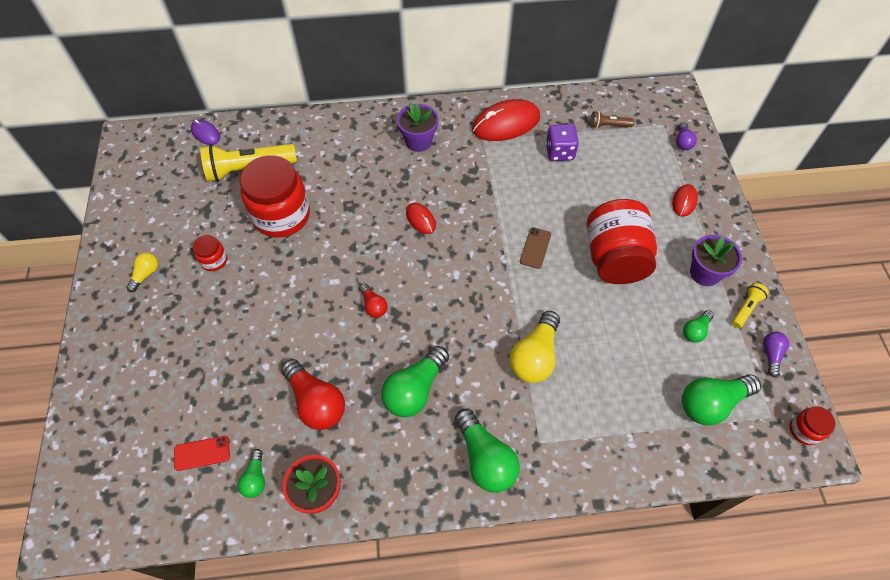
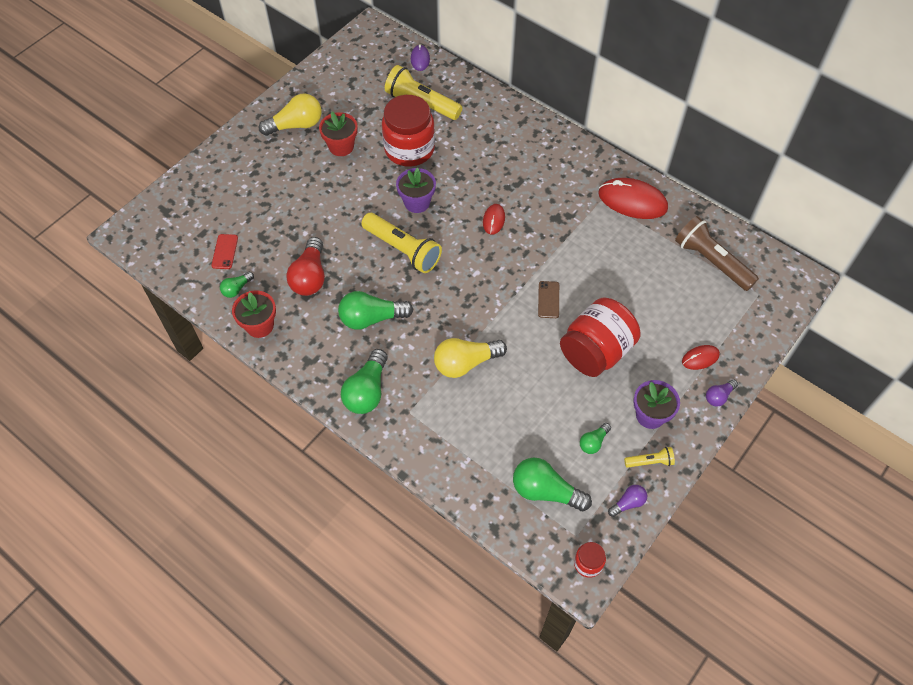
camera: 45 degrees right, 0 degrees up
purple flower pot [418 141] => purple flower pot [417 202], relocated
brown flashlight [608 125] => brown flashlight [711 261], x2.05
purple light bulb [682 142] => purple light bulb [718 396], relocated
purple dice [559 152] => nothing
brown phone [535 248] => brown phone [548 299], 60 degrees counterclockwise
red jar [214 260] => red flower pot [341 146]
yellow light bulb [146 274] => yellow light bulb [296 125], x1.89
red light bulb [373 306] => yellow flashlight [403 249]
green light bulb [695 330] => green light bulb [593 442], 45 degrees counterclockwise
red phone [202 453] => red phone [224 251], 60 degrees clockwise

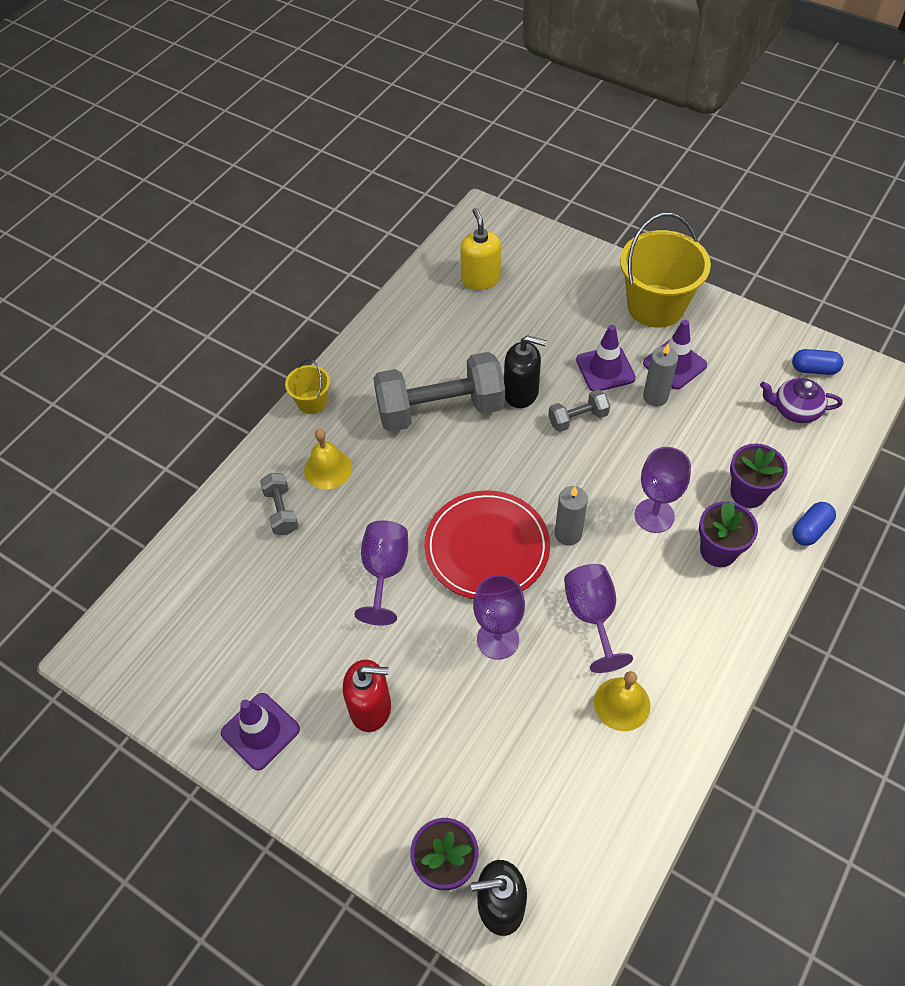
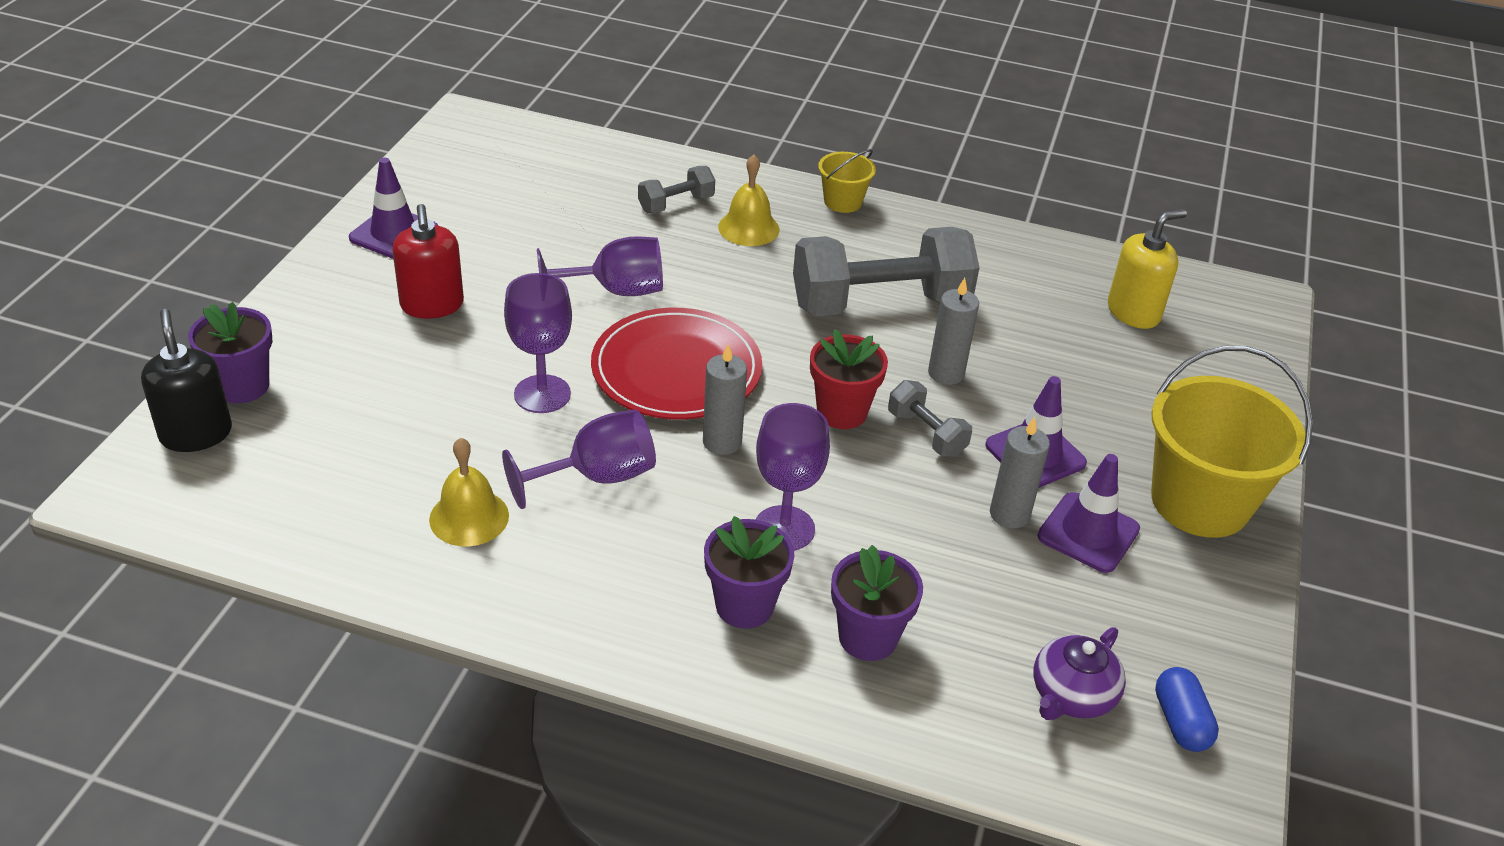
camera: 70 degrees right, 15 degrees down
black soap dispenser [521 393] => grey candle [946 373]
grey dumbbell [440 410] => grey dumbbell [880 304], 75 degrees counterclockwise
purple teapot [795 410] => purple teapot [1071 696], 135 degrees counterclockwise
blue capsule [810 530] => nothing
nothing => red flower pot [841 412]

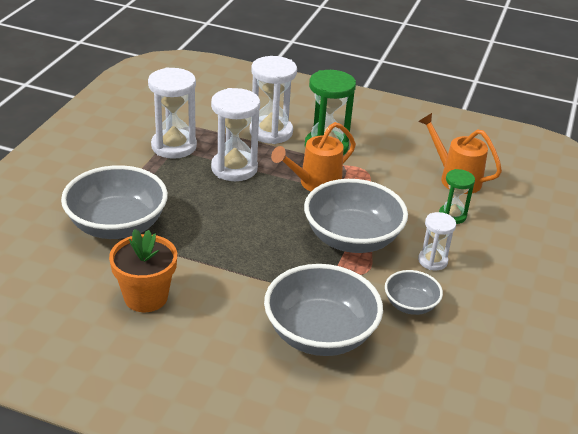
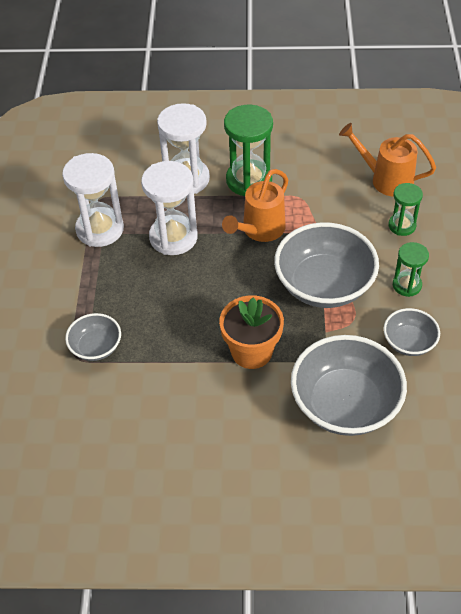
camera: 15 degrees left, 15 degrees up
grey bowl [117 225] => grey bowl [96 347], x0.52
white hourglass [432 261] => green hourglass [407 285]
orange flower pot [146 297] => orange flower pot [251 352], relocated

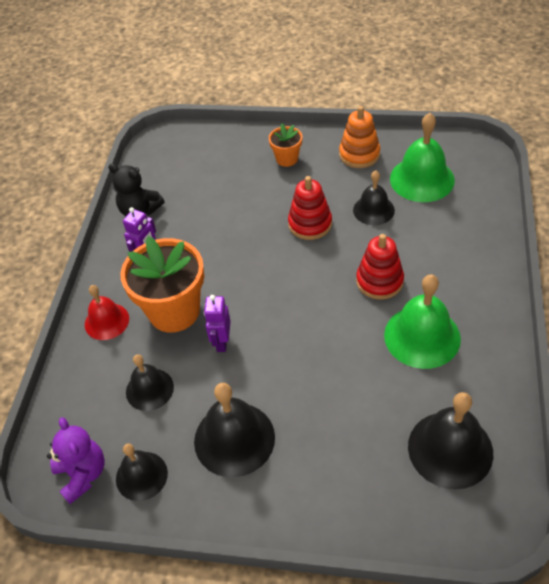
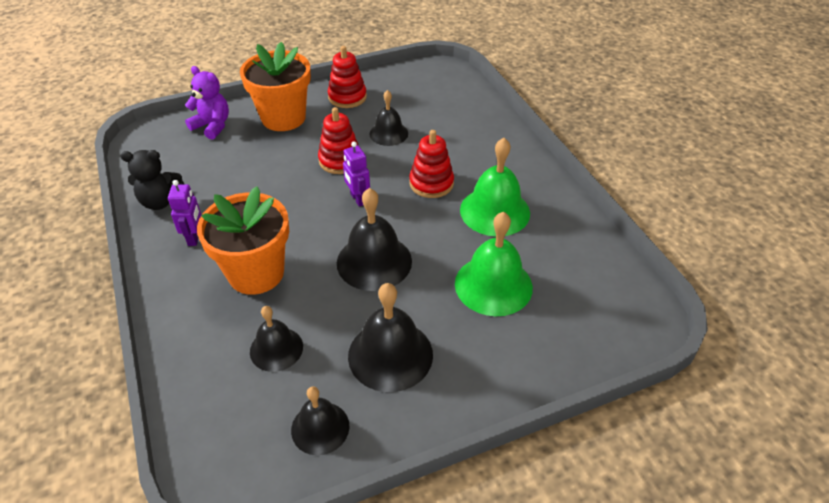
camera: 35 degrees left, 5 degrees down
orange stacking toy [359 154] => red stacking toy [347 97]
green bell [422 179] => green bell [493 285], relocated
orange flower pot [287 159] => orange flower pot [283 118], x2.01
red bell [106 321] => nothing
purple robot [222 342] => purple robot [358 199], relocated
black bell [450 449] => black bell [374 261], relocated
purple teddy bear [82 474] => purple teddy bear [212 126], relocated

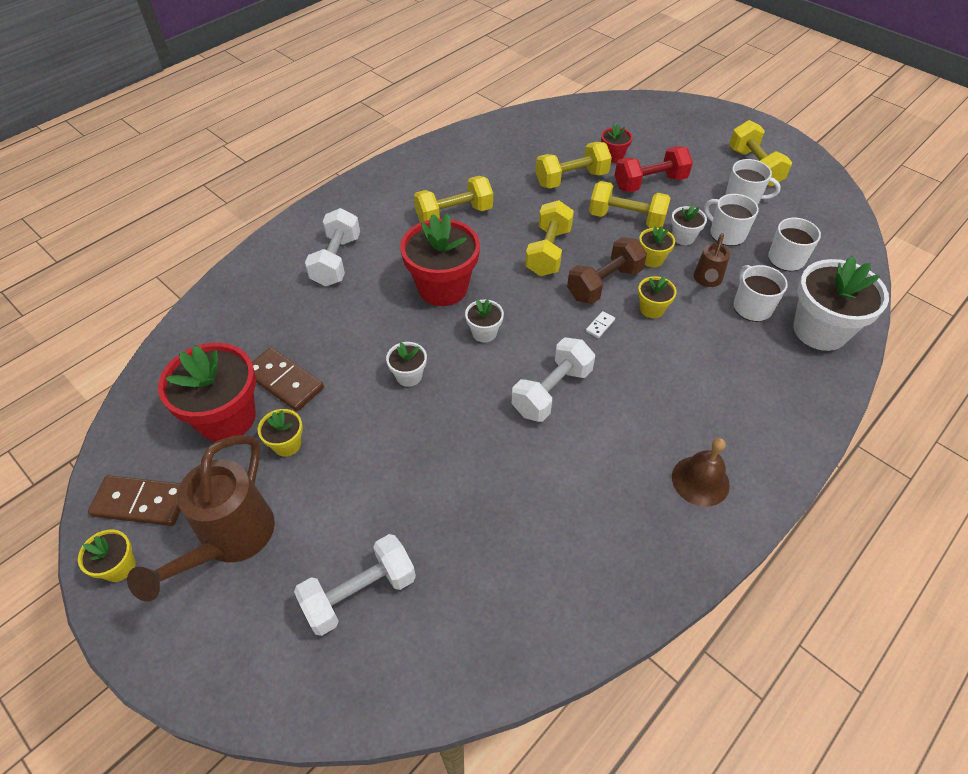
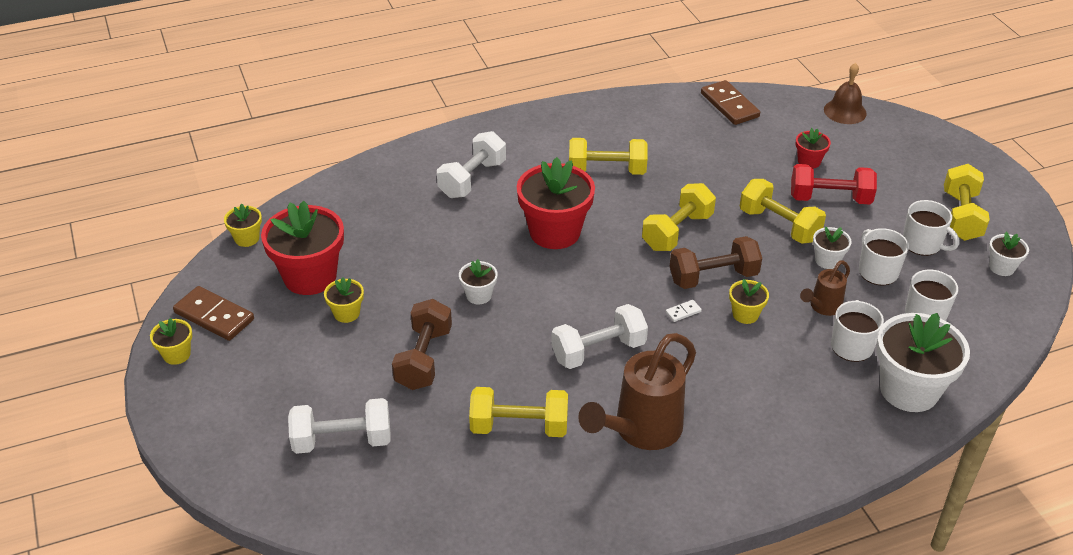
camera: 25 degrees right, 10 degrees down
yellow dumbbell [571 179] => yellow dumbbell [519 427], relocated
yellow flower pot [652 259] => yellow flower pot [247 238], relocated
white flower pot [484 333] => white flower pot [1001 267], relocated
brown domino [284 381] => brown domino [729 105], relocated
brown watering can [230 541] => brown watering can [640 431], relocated
brown bell [700 480] => brown bell [845 111], relocated
nothing => brown dumbbell [424 359]

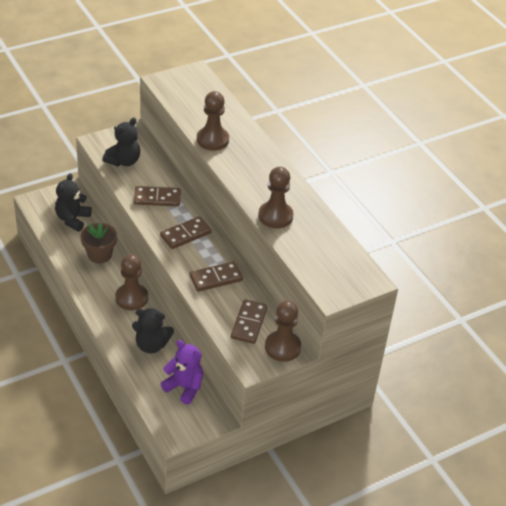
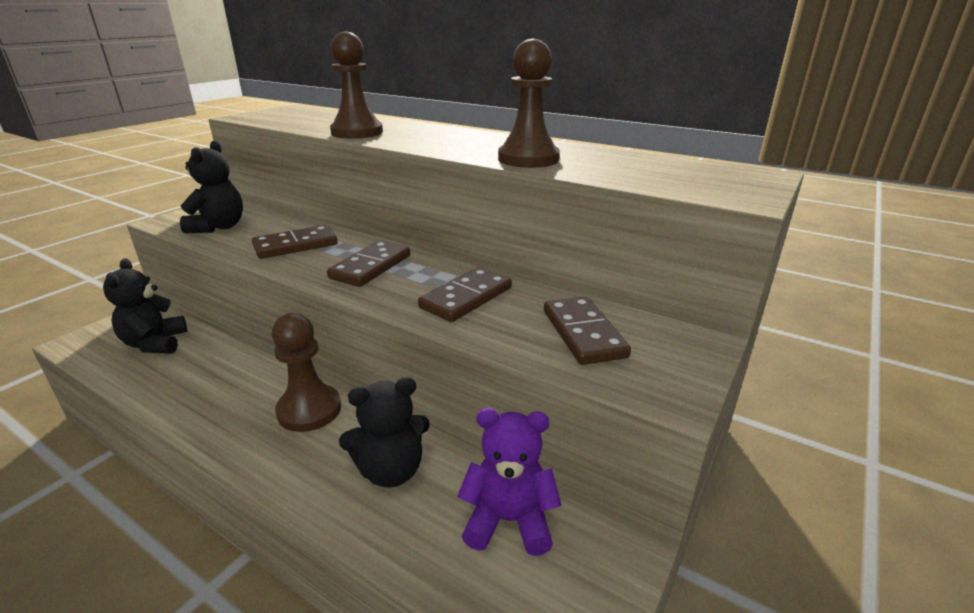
camera: 25 degrees left, 15 degrees down
brown flower pot [99 255] => nothing
brown pawn [282 347] => nothing

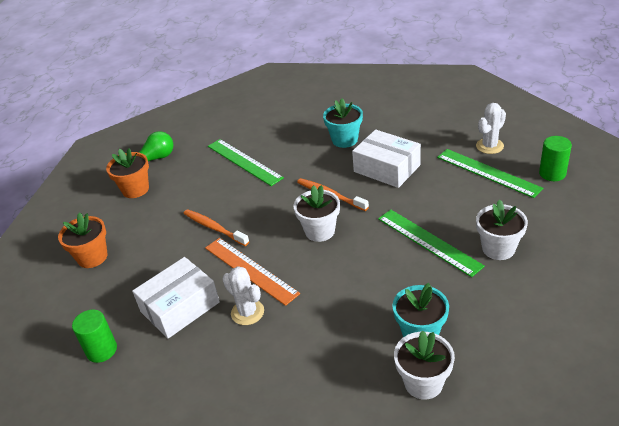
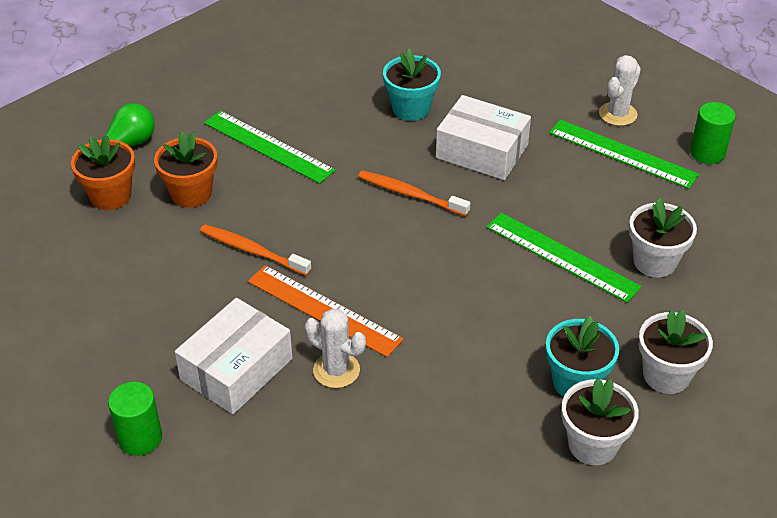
camera: 15 degrees left, 5 degrees up
white flower pot [320 231] => white flower pot [666 375], relocated
orange flower pot [92 257] => orange flower pot [191 193], relocated

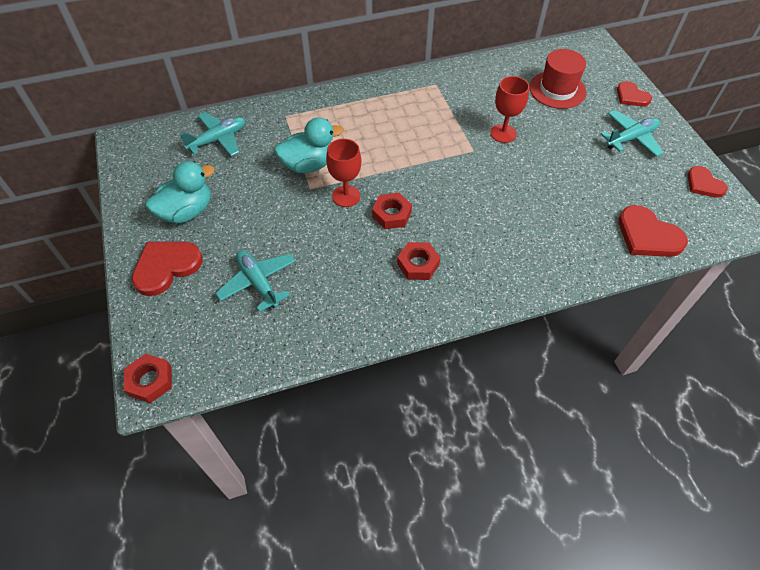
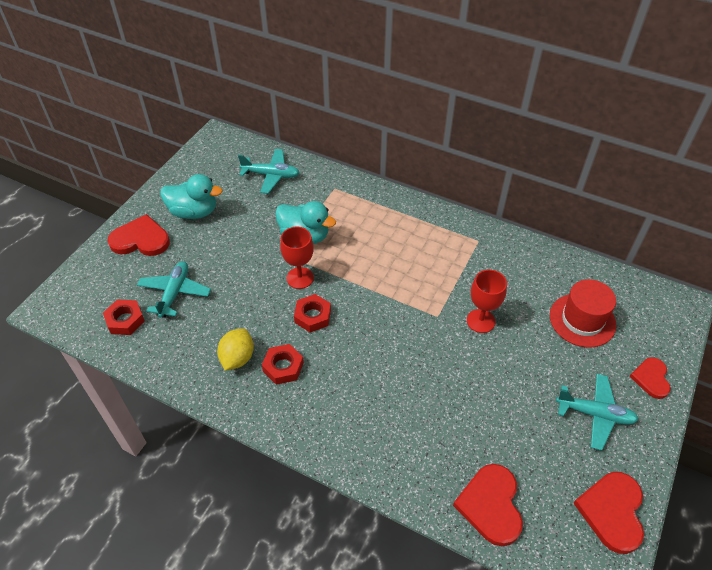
camera: 45 degrees right, 5 degrees down
red heart [704 184] => red heart [612 511], x1.57
red nut [150 381] => red nut [125 320], relocated
nothing => yellow lemon [237 358]

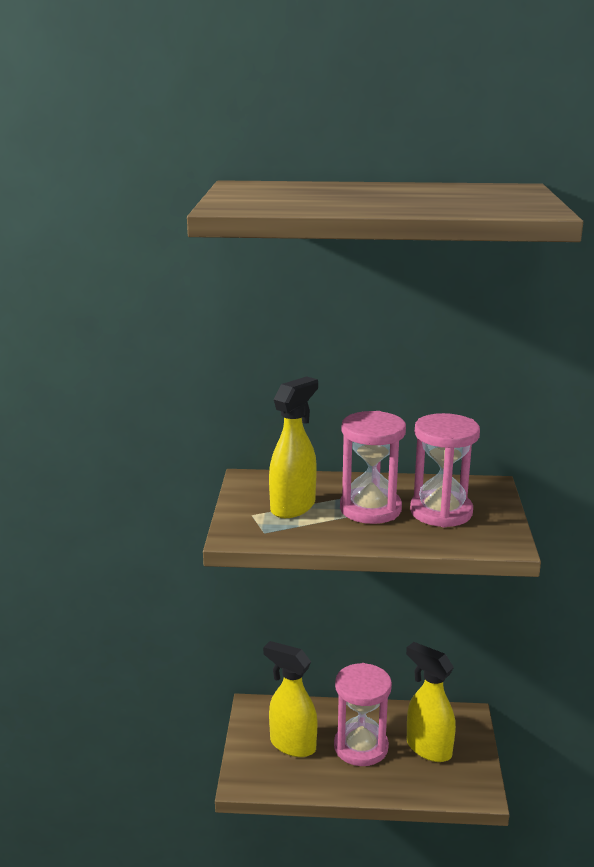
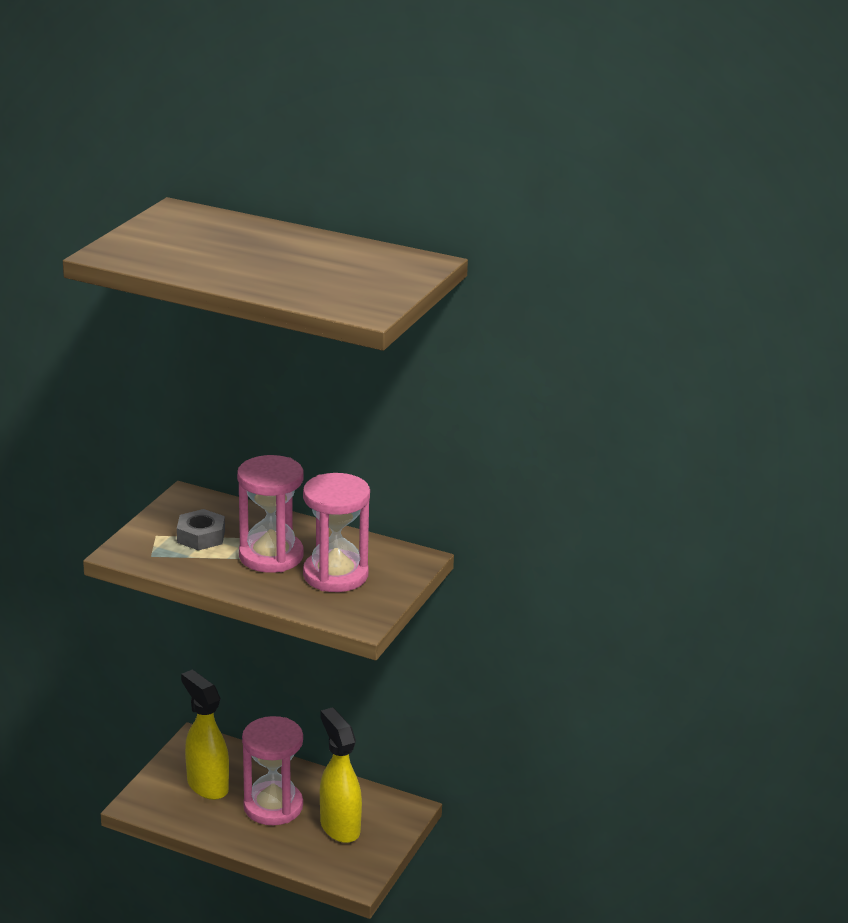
camera: 20 degrees right, 5 degrees up
yellow spray bottle [293 507] => grey nut [201 536]

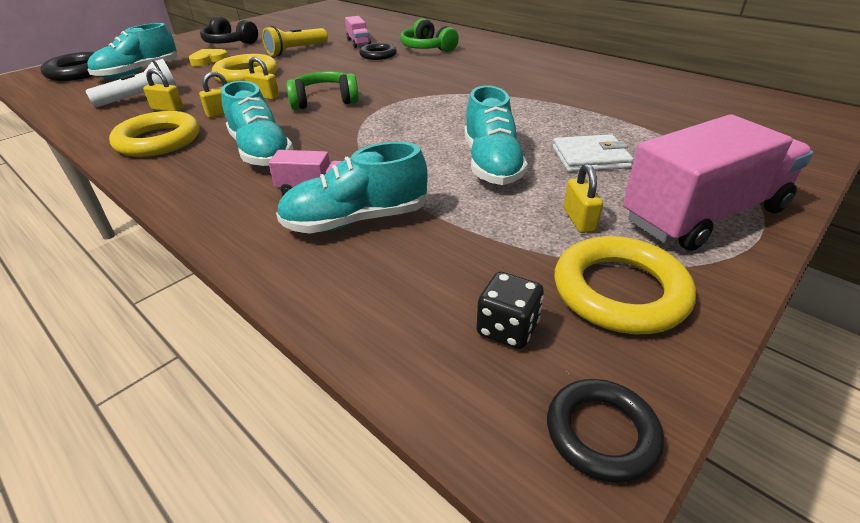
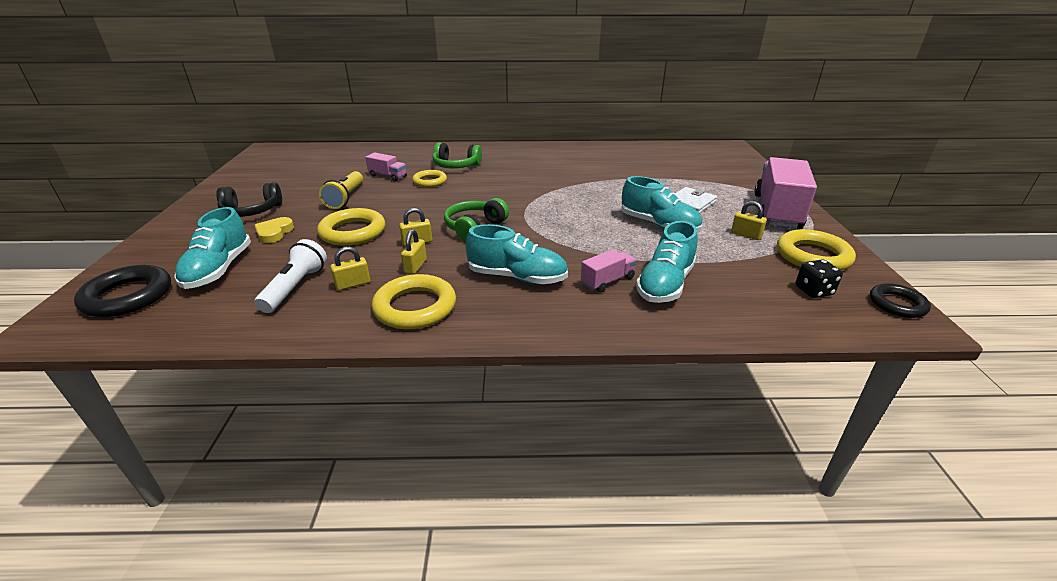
camera: 45 degrees left, 5 degrees down
black ring [378 55] => yellow ring [430 181]

